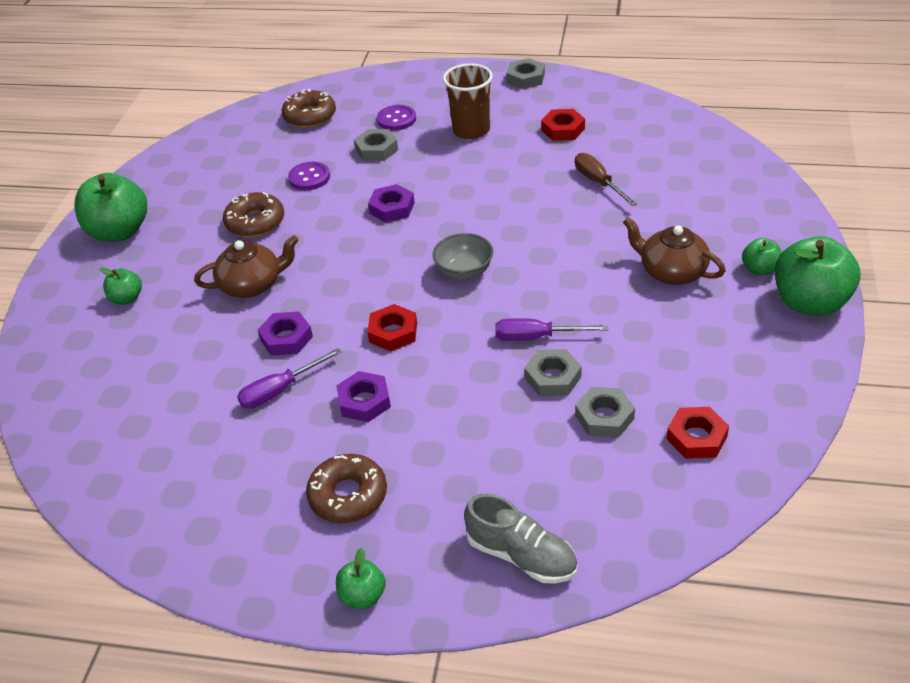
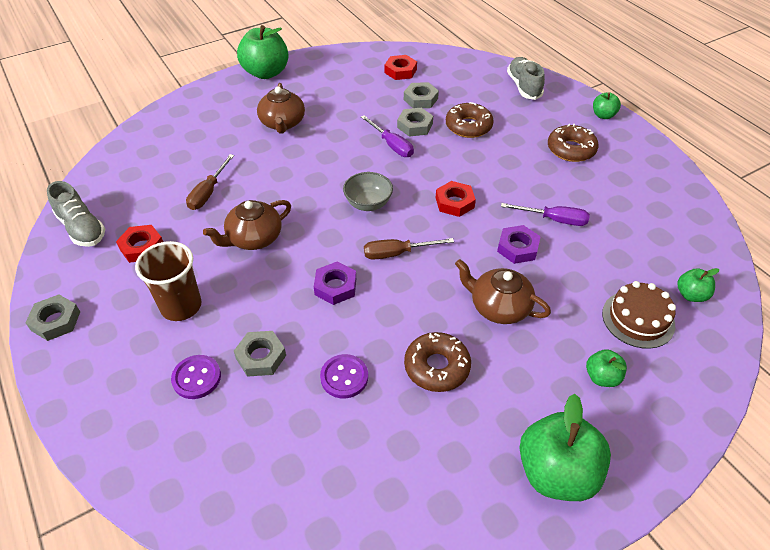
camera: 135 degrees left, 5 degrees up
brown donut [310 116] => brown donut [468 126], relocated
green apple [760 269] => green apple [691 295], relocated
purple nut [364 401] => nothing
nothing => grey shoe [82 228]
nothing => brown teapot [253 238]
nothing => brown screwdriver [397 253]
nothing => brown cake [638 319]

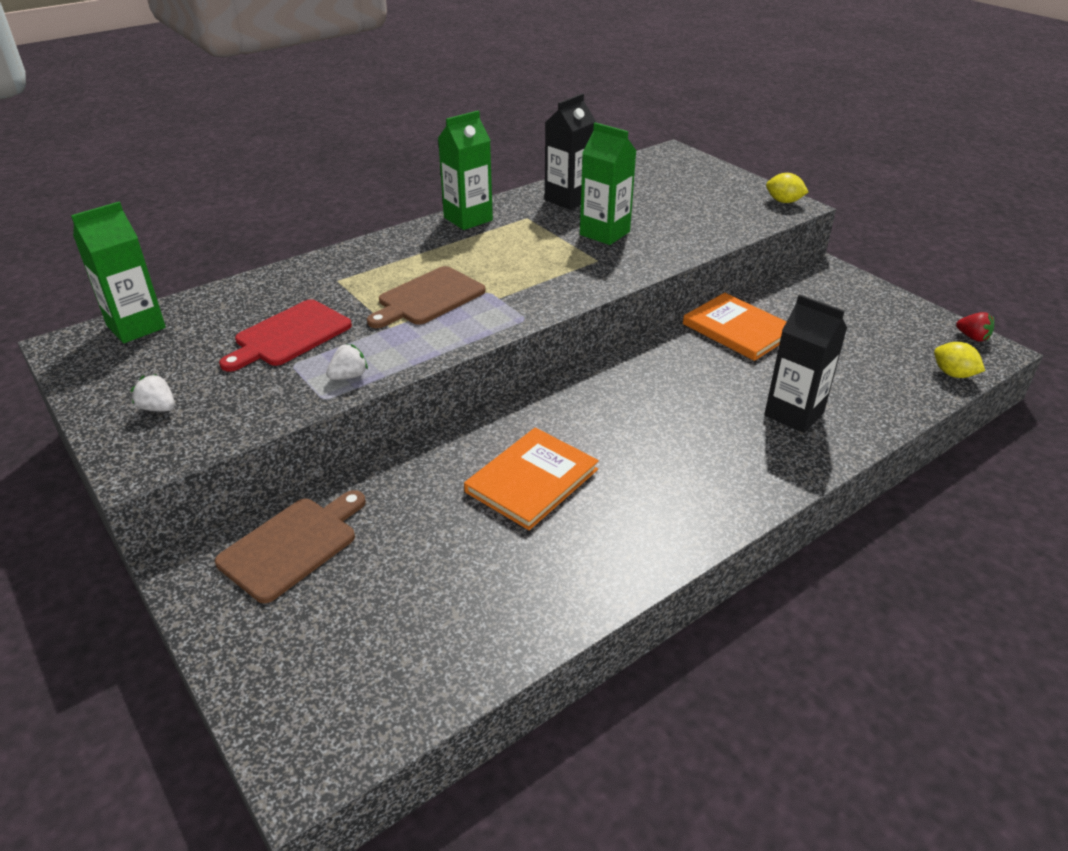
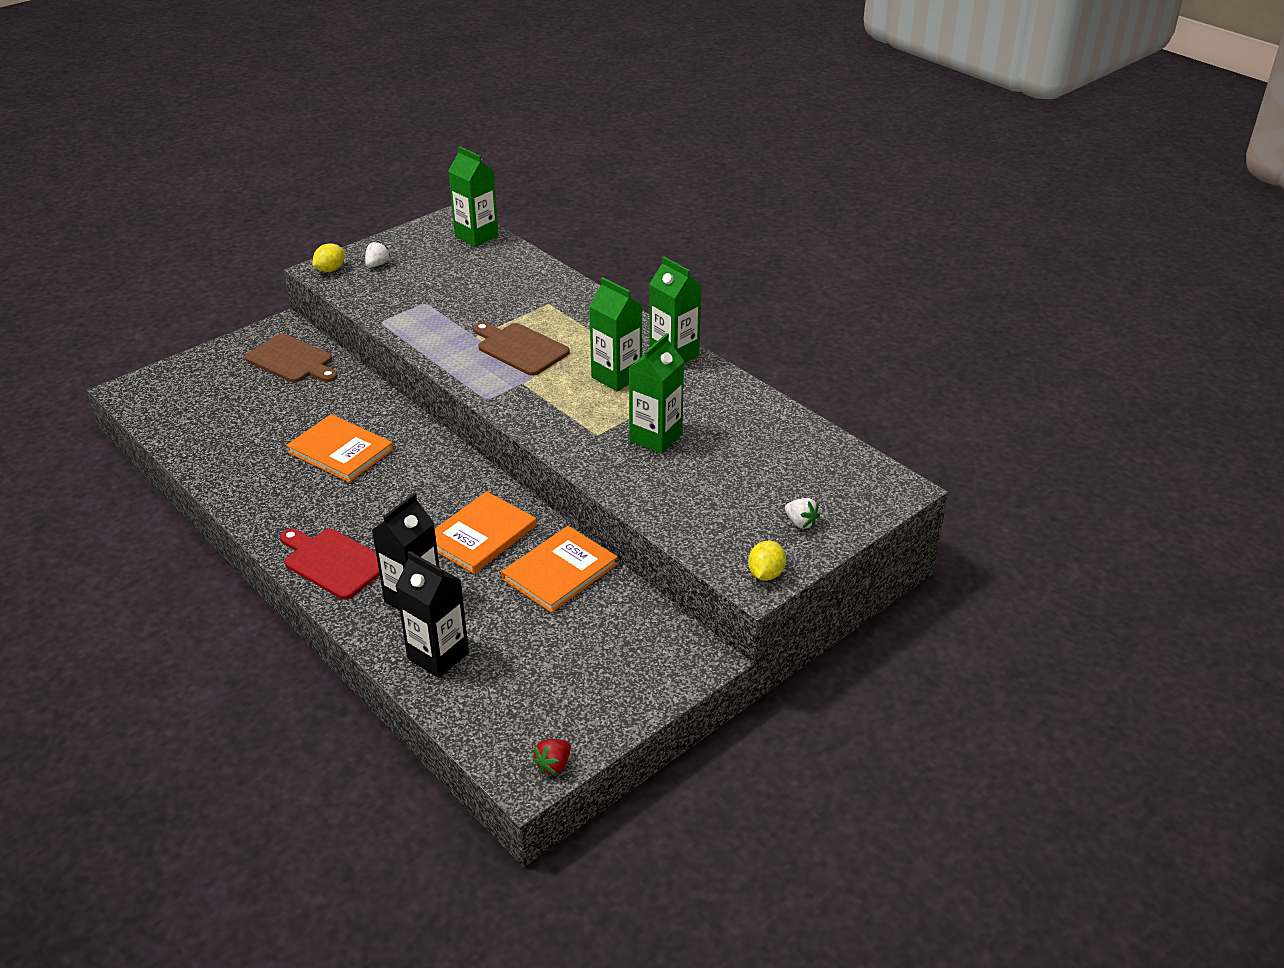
camera: 85 degrees right, 0 degrees up
black carton [568 199] => black carton [438 656], relocated
red cutting board [289 335] => red cutting board [333 562], relocated
yellow lemon [953 374] => yellow lemon [330 269], relocated
white strawberry [349 376] => white strawberry [800 523], relocated
nothing => green carton [616 377]
nothing => orange book [481 535]

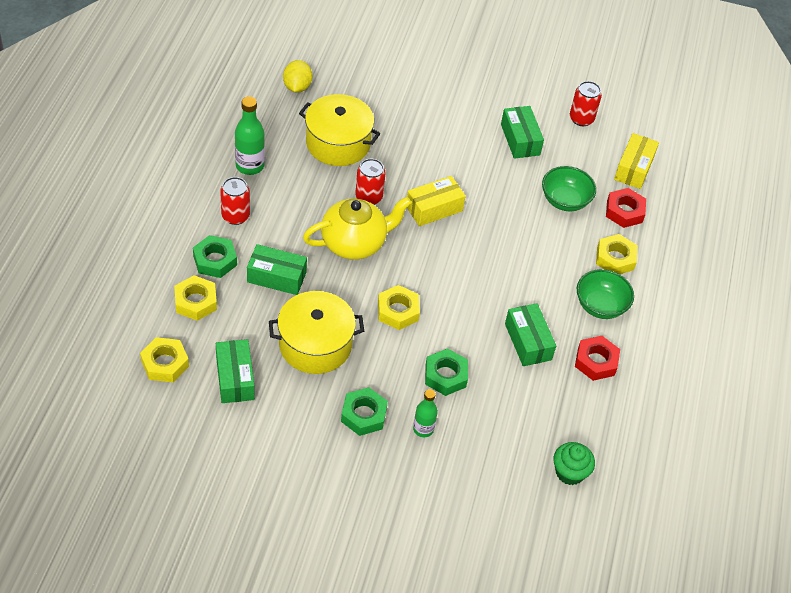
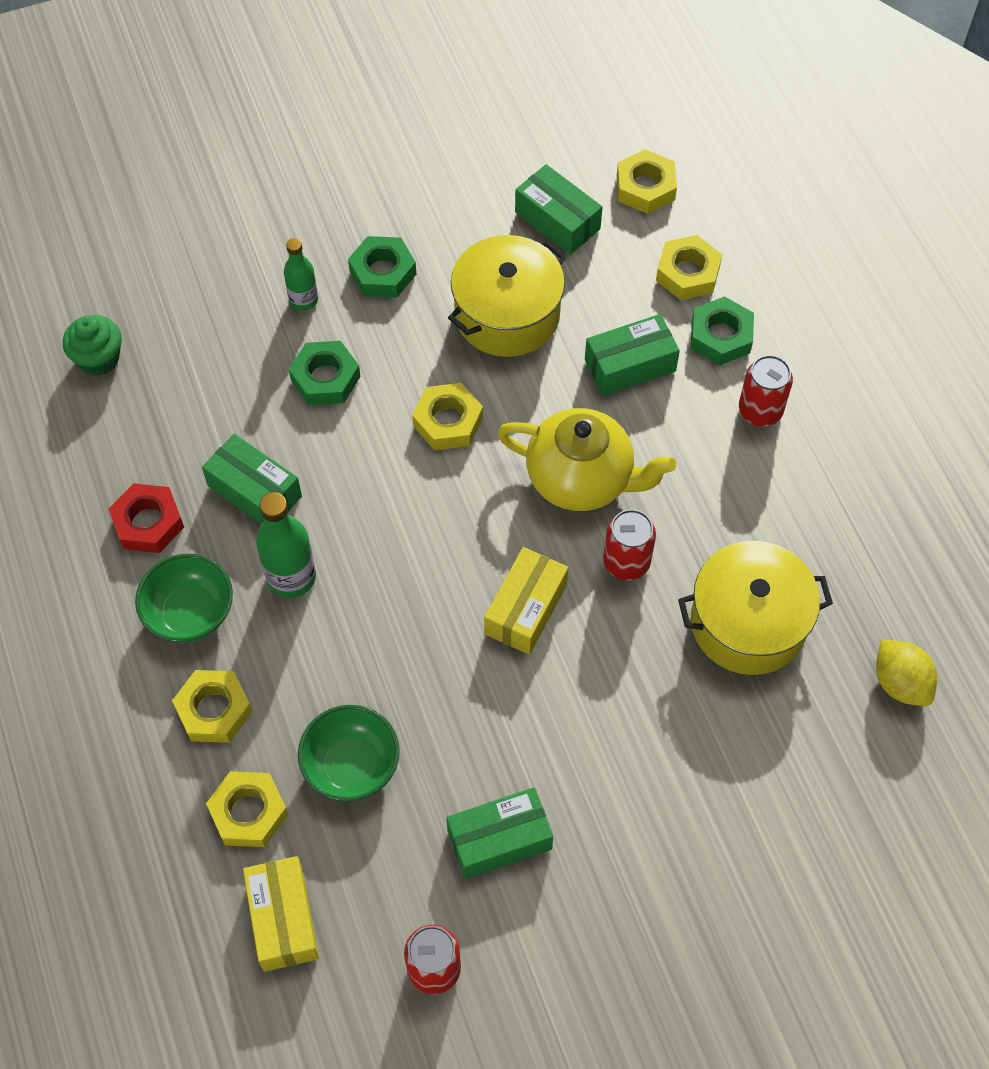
camera: 150 degrees right, 10 degrees up
green bottle [250 166] => green bottle [291 577], relocated
green box [520 140] => green box [499 840], 60 degrees counterclockwise
red nut [624 211] => yellow nut [249 812]
yellow teapot [355 243] => yellow teapot [581 478], 105 degrees counterclockwise

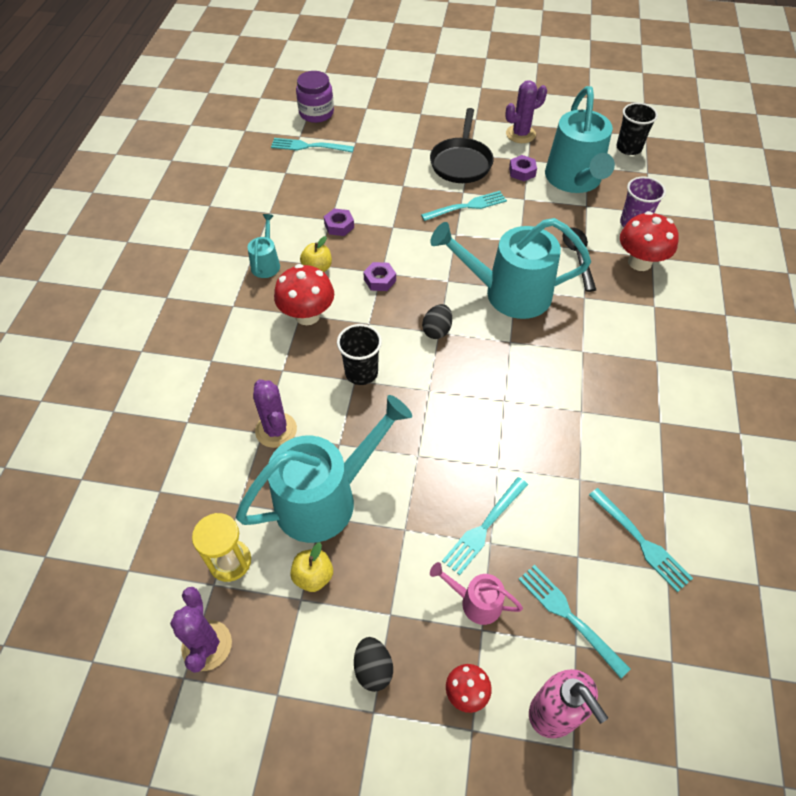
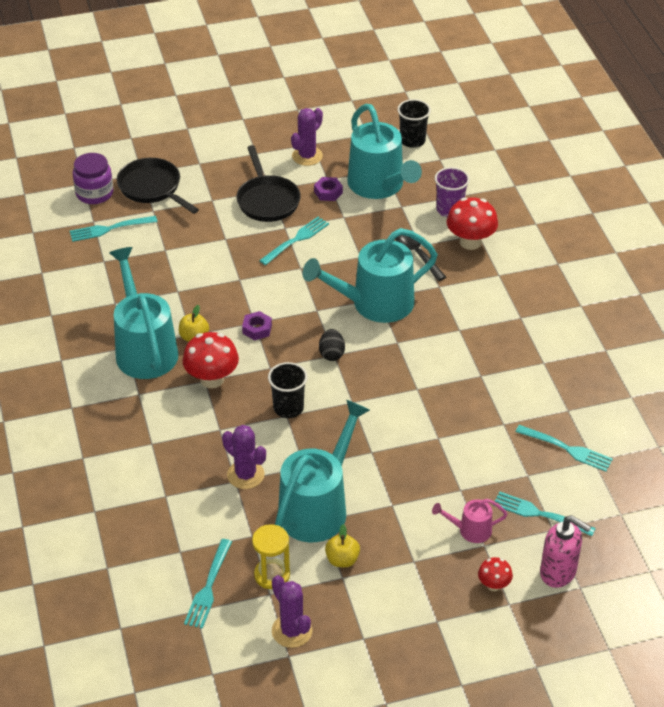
camera: 25 degrees left, 10 degrees down
purple nut [339 226] => nothing
turquoise watering can [266 263] => turquoise watering can [144 348], x2.15
turquoise fork [484 527] => turquoise fork [208 587], relocated
black egg [373 669] => nothing
nothing => black pan [152 188]

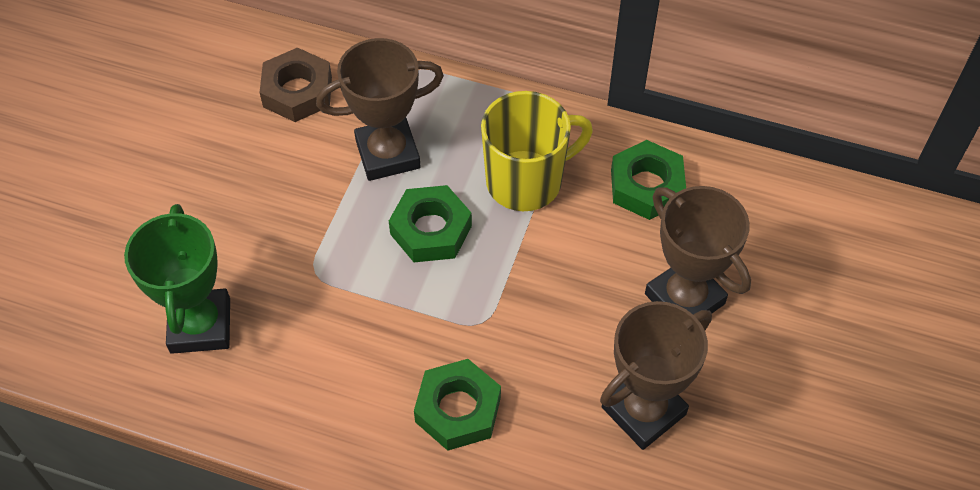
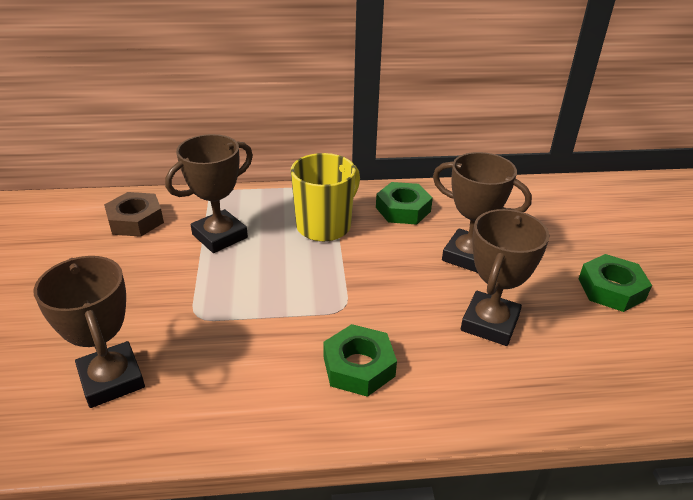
camera: 25 degrees left, 20 degrees down
green nut [431 230] => green nut [611 289], relocated
green trophy [200 325] => brown trophy [111 379]

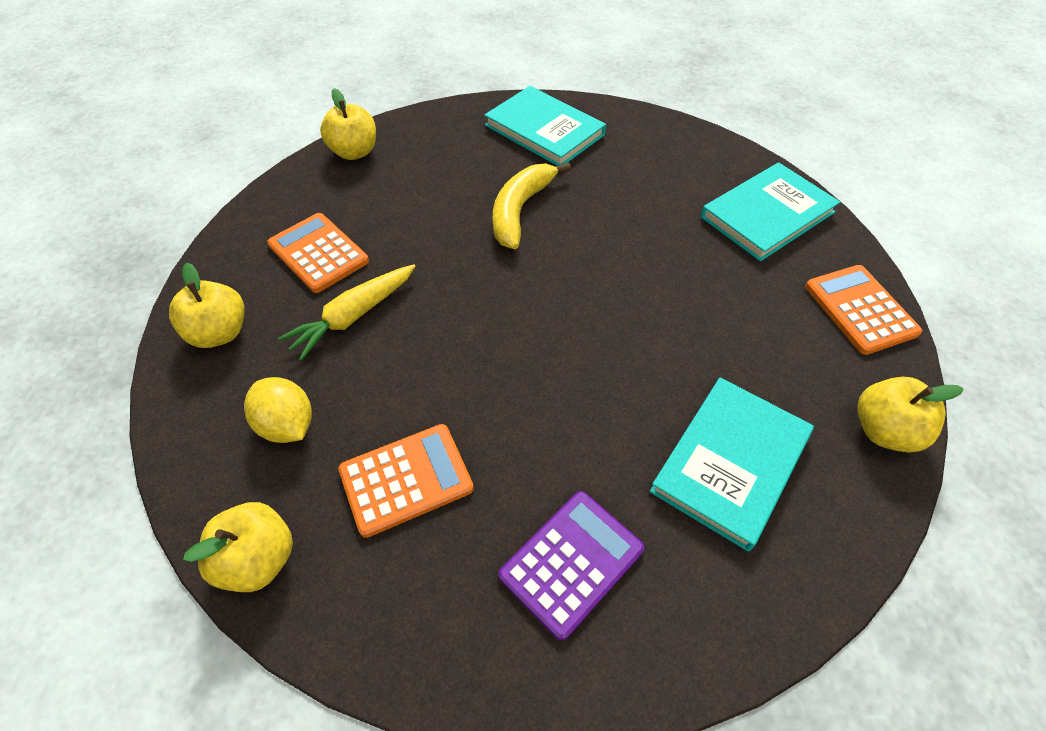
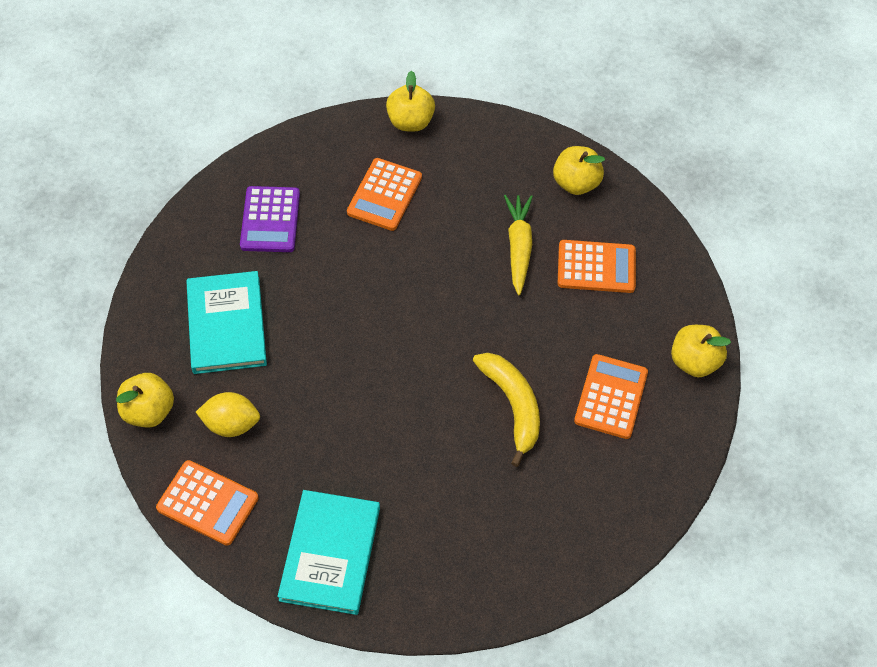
camera: 135 degrees right, 5 degrees up
turquoise book [544 130] => nothing
yellow lemon [287 425] => yellow lemon [231 424], relocated
nothing => orange calculator [610 397]

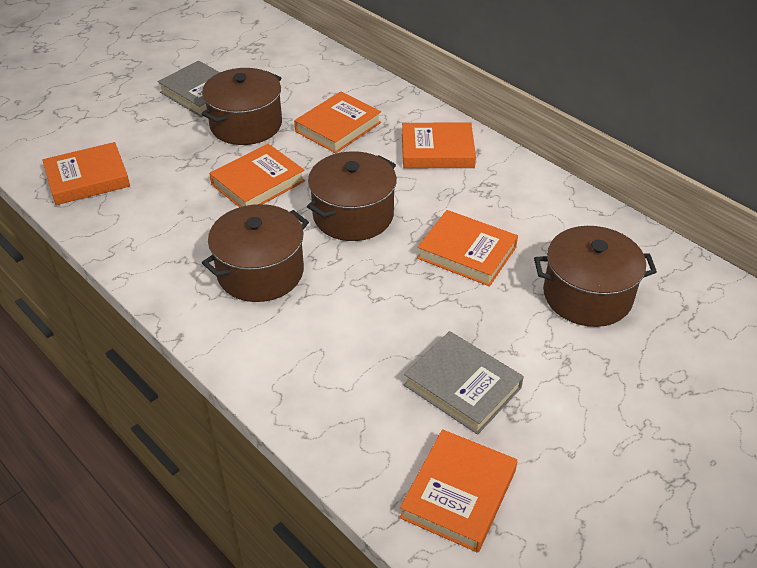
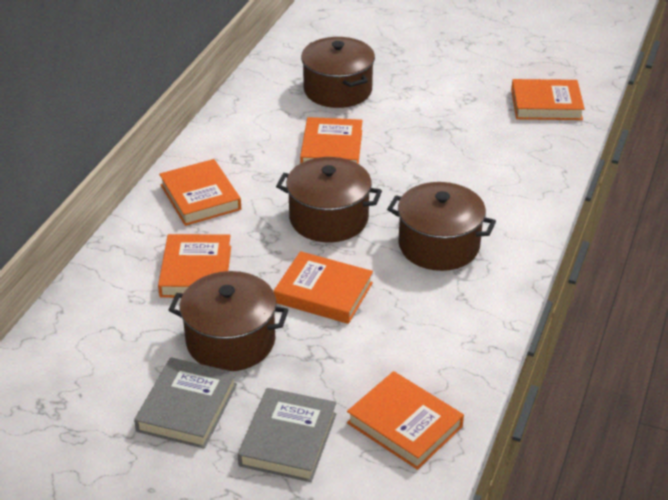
camera: 115 degrees left, 5 degrees down
orange book [338 127] => orange book [196 271], 75 degrees clockwise
grey book [462 386] => grey book [288 439], relocated

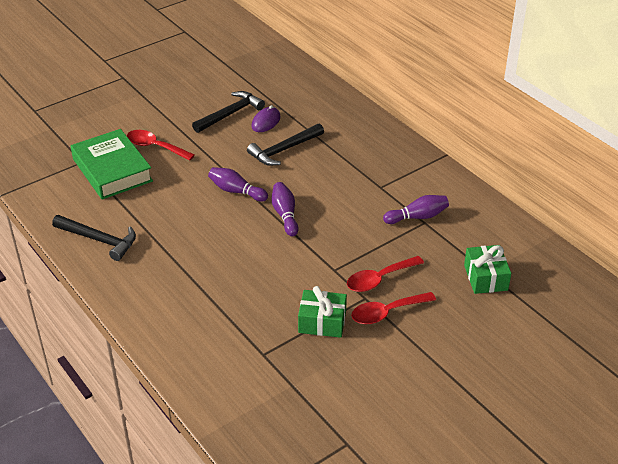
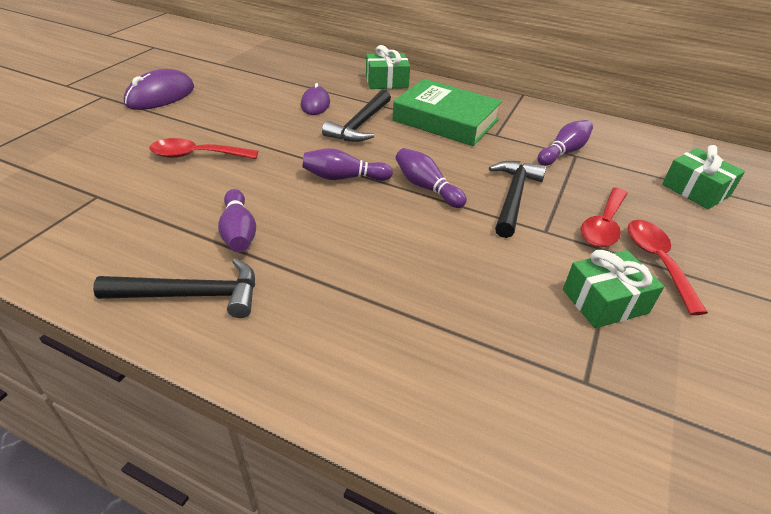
camera: 30 degrees left, 0 degrees up
black hammer [230 114] => black hammer [513 197], relocated
green book [112 170] => green book [445 120], relocated
red spoon [386 313] => red spoon [657 261], 135 degrees clockwise
nothing => green gift [386 82]
nothing => purple mouse [160 96]
nothing => purple bowling pin [238 232]

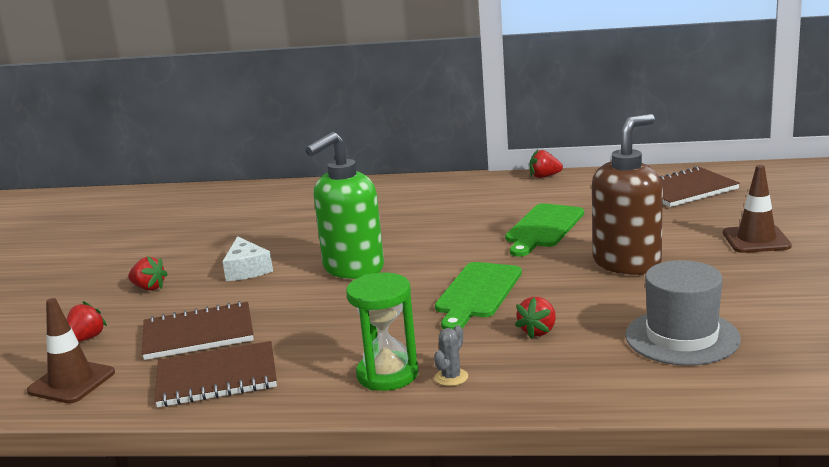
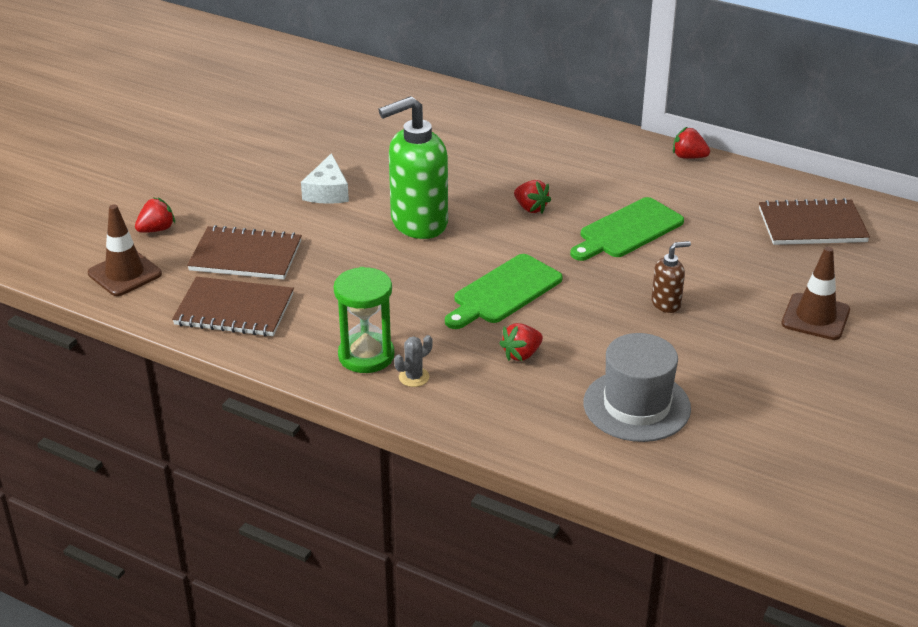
camera: 20 degrees right, 15 degrees up
brown soap dispenser [627 263] => brown soap dispenser [666 303], x0.47
red strawberry [149 288] => red strawberry [531 208], relocated

